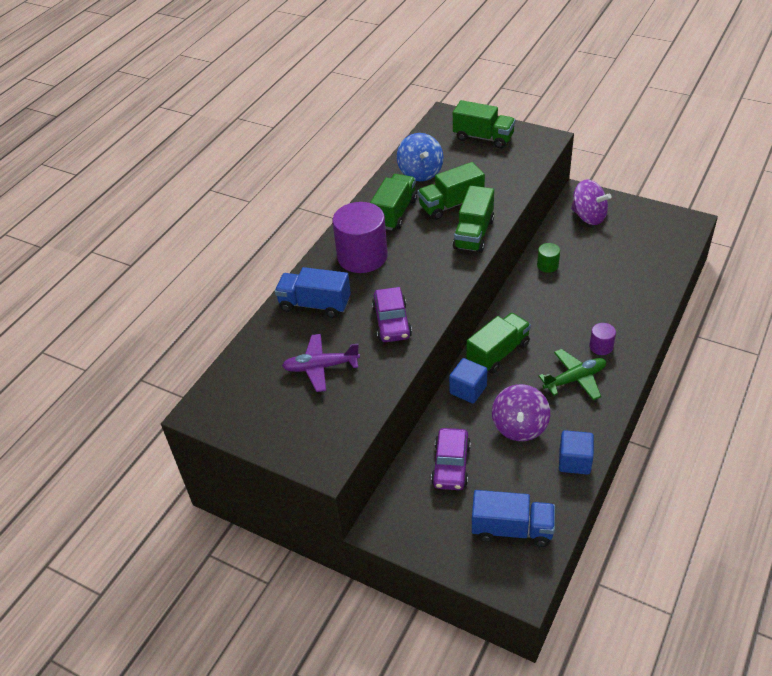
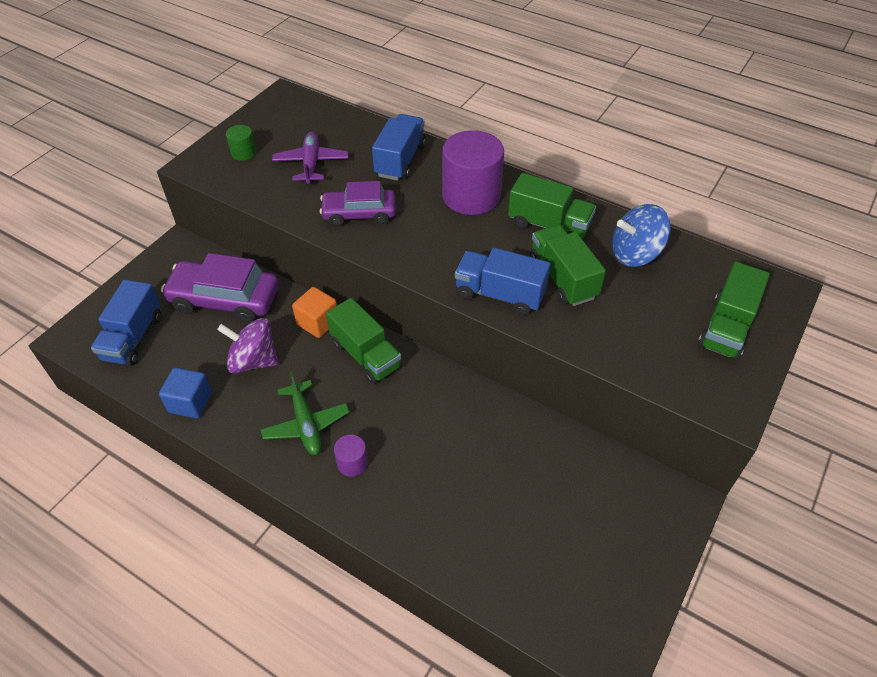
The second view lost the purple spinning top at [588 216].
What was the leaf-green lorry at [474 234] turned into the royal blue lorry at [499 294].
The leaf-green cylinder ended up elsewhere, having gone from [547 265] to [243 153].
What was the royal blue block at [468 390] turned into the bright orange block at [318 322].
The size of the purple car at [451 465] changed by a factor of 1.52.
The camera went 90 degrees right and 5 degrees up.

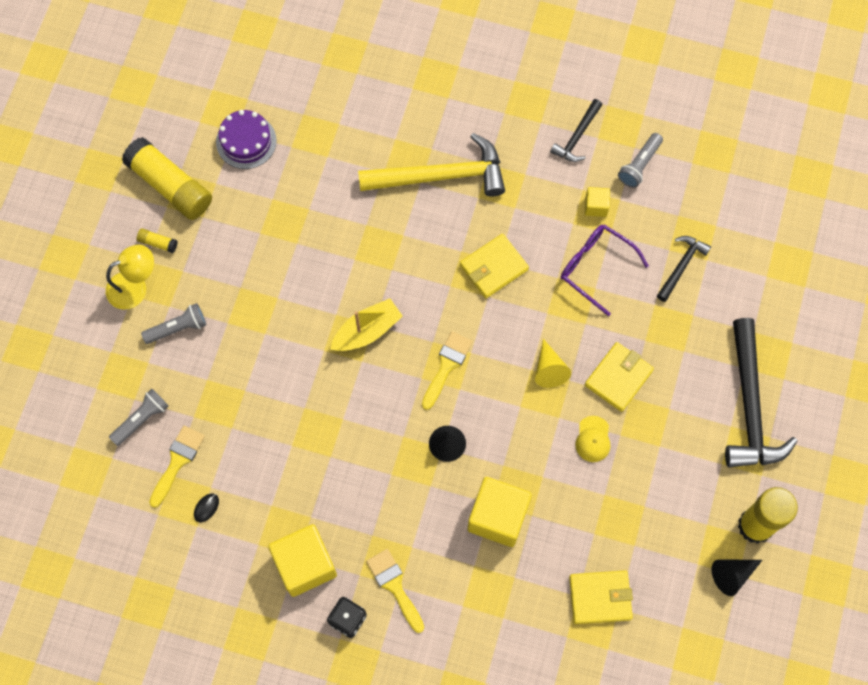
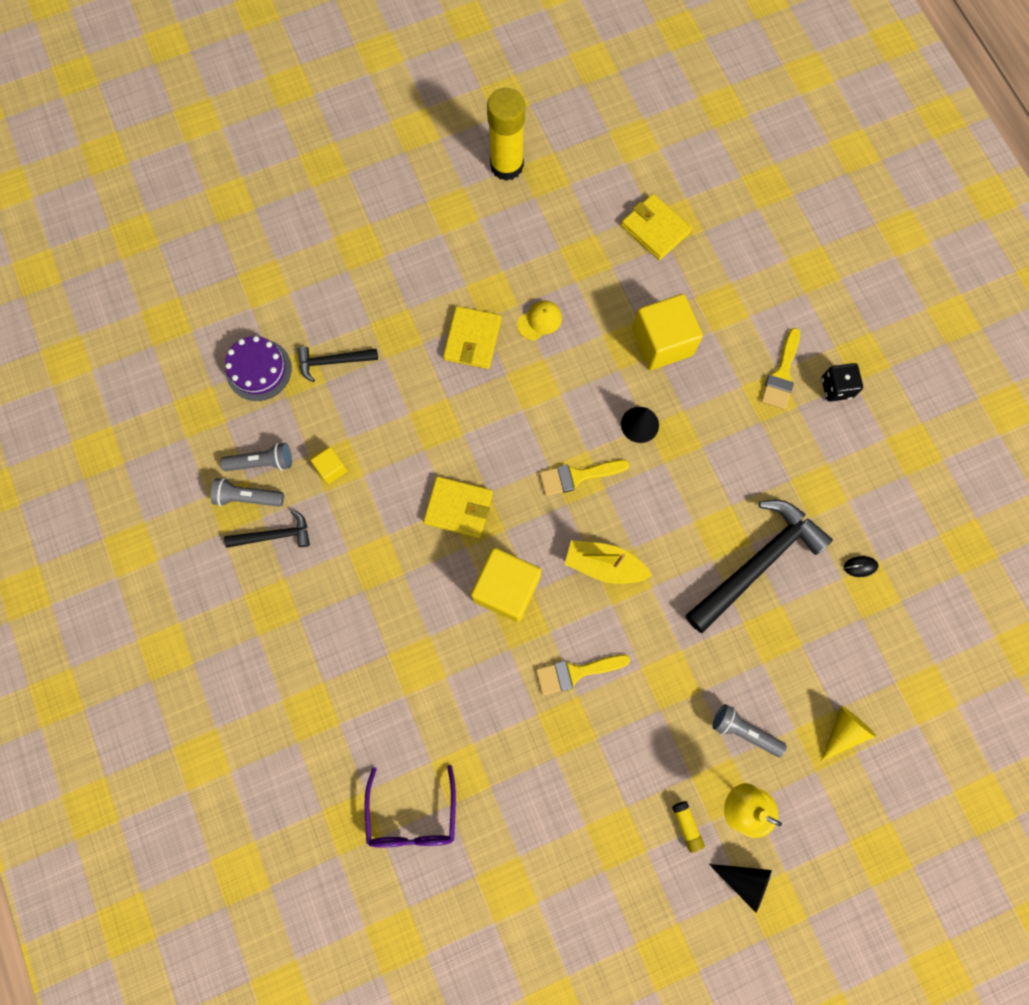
The purple layer cake ended up elsewhere, having gone from [246 141] to [258 370].
The second view lost the yellow claw hammer at [441 176].
The second view lost the yellow glue at [170 186].
The purple glasses ended up elsewhere, having gone from [595 267] to [412 816].
The jet-black claw hammer ended up elsewhere, having gone from [749 406] to [757 563].
The yellow cone ended up elsewhere, having gone from [549 369] to [843 731].
The yellow card wallet at [618 378] ended up facing another way, 75 degrees counterclockwise from before.
The grey flashlight ended up elsewhere, having gone from [141 419] to [248 497].
The yellow paint brush ended up elsewhere, having gone from [177 461] to [575 672].
The yellow block ended up elsewhere, having gone from [305 564] to [506 589].
The jet-black cone ended up elsewhere, having gone from [732 575] to [745 881].
The camera went 130 degrees left and 5 degrees up.

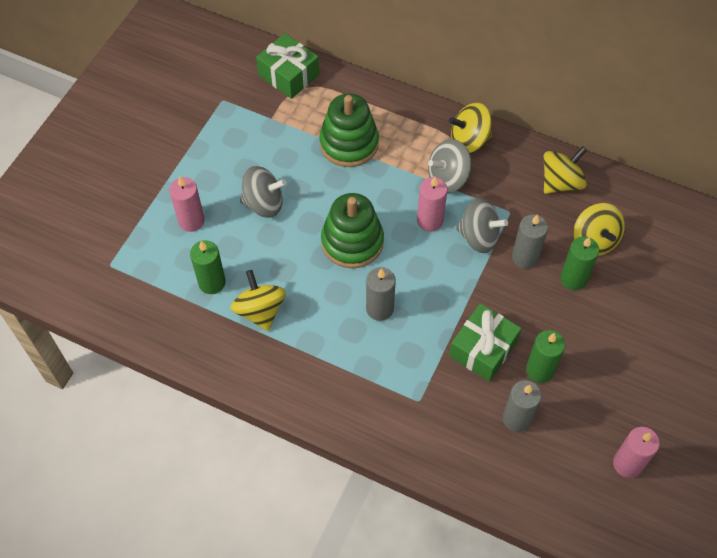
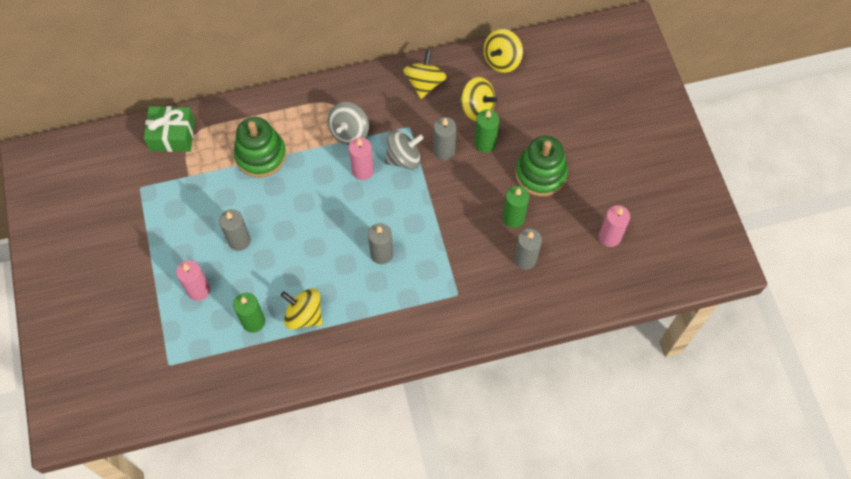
The yellow spinning top ended up elsewhere, having gone from [469 140] to [502 60].
Where the grey spinning top stood at [263 203], the grey pillar candle came to stand at [239 240].
The leaf-green stacking toy ended up elsewhere, having gone from [352 242] to [540 174].
The second view lost the leaf-green present at [483 349].
The camera went 40 degrees left and 5 degrees up.

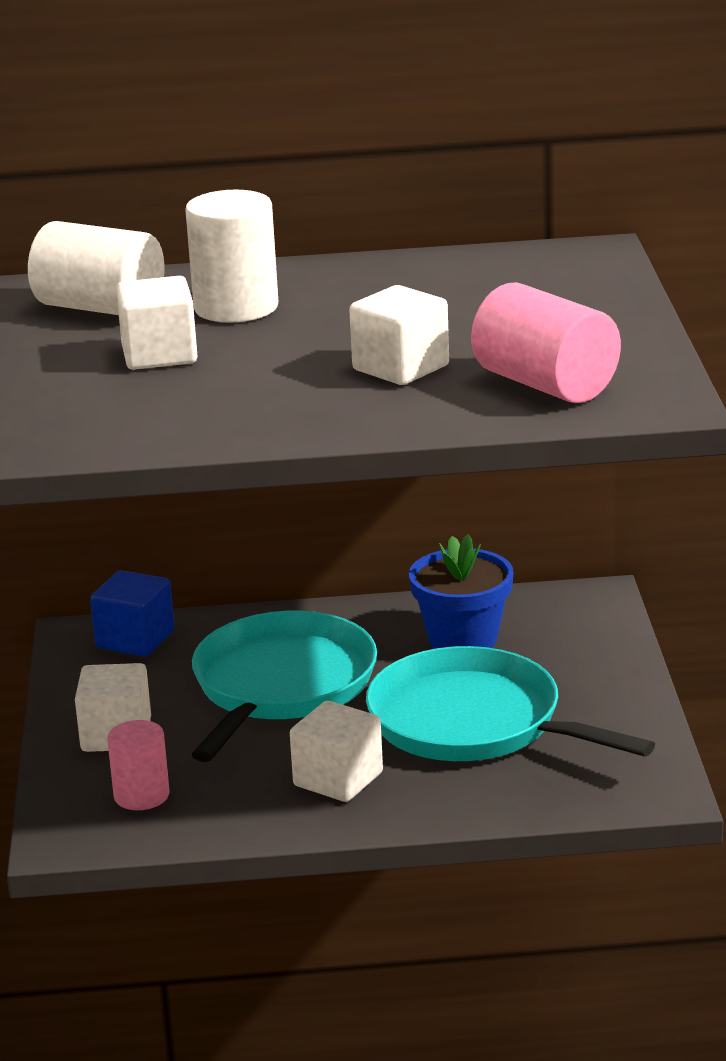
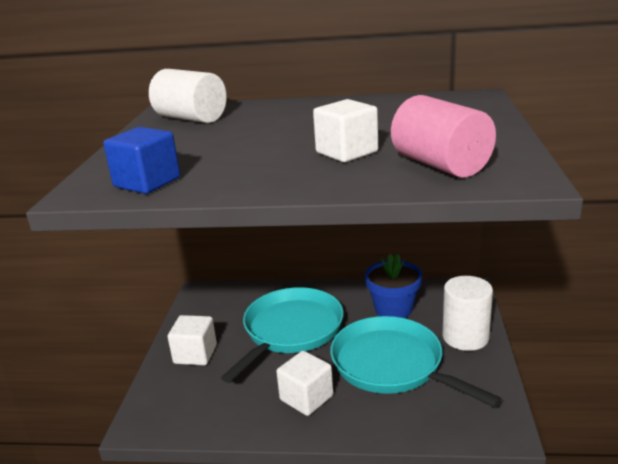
The white cylinder ended up elsewhere, having gone from [236 307] to [465 337].
The second view lost the white block at [159 355].
The royal blue block ended up elsewhere, having gone from [135 639] to [147 182].
The second view lost the rosy cylinder at [141 795].
The camera went 10 degrees right and 0 degrees up.

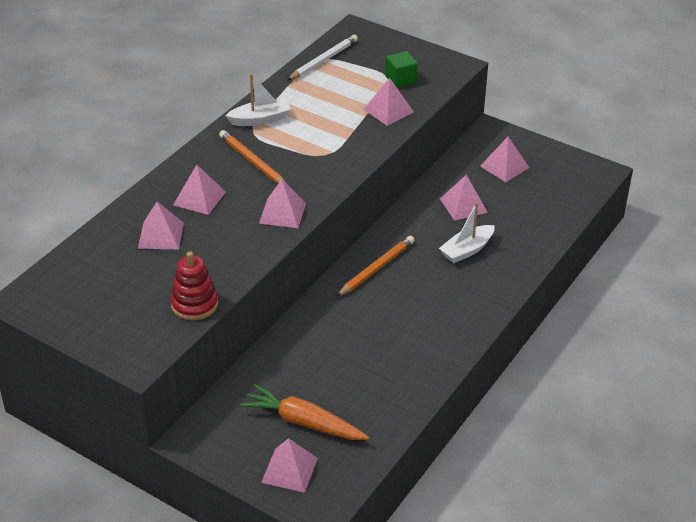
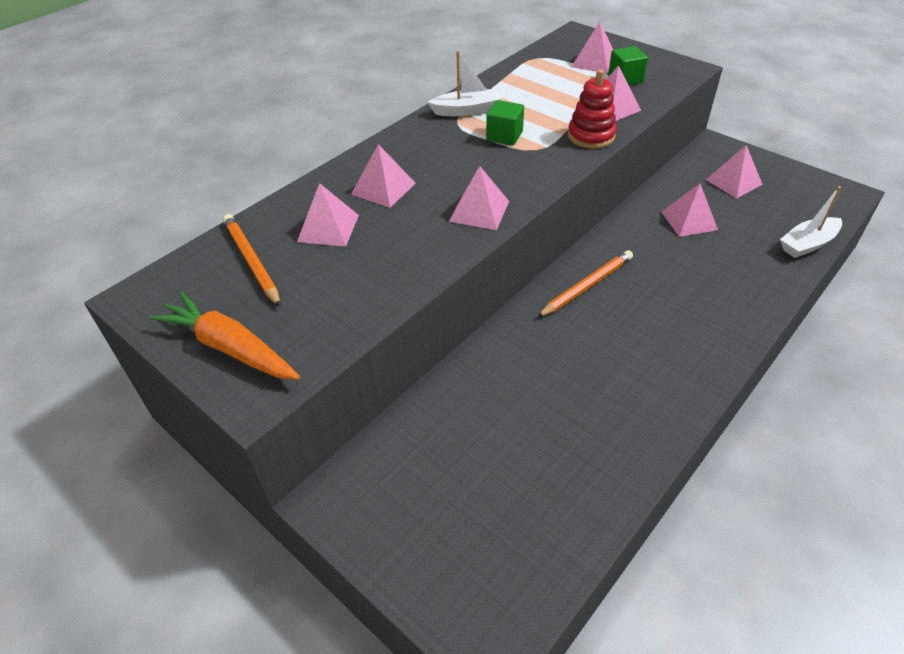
The second view lost the white lead pencil at [323 60].
The bright orange lead pencil ended up elsewhere, having gone from [252 162] to [251 261].
The white boat ended up elsewhere, having gone from [467 250] to [807 244].
The crimson stacking toy ended up elsewhere, having gone from [194 304] to [591 136].
The bright orange toy carrot ended up elsewhere, having gone from [303 422] to [230 347].
The rosy pyramid shape ended up elsewhere, having gone from [289 470] to [594 62].
The second view gained the leaf-green block at [504 136].
The camera went 10 degrees right and 5 degrees up.

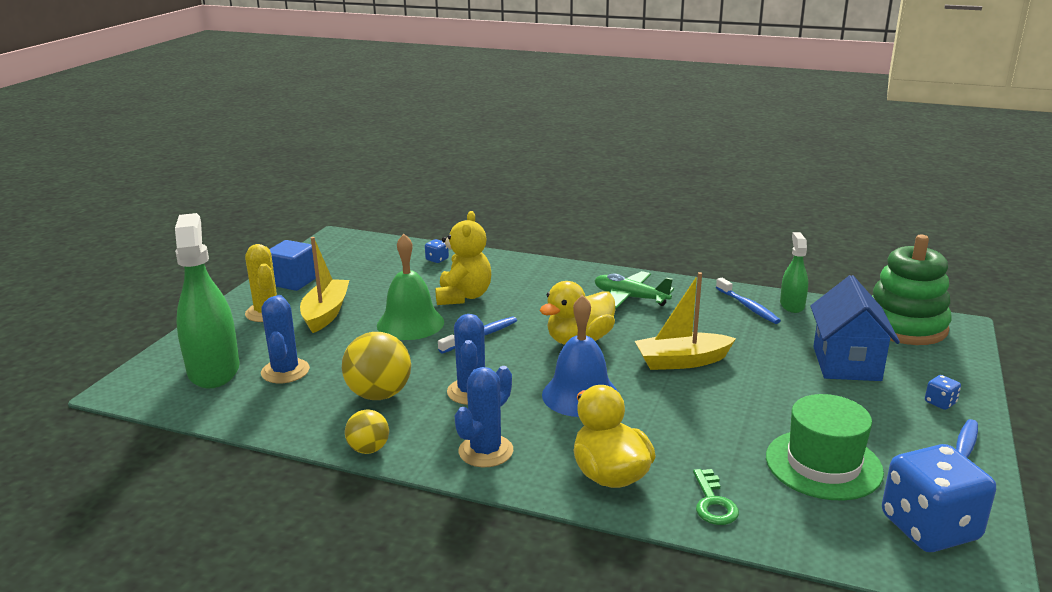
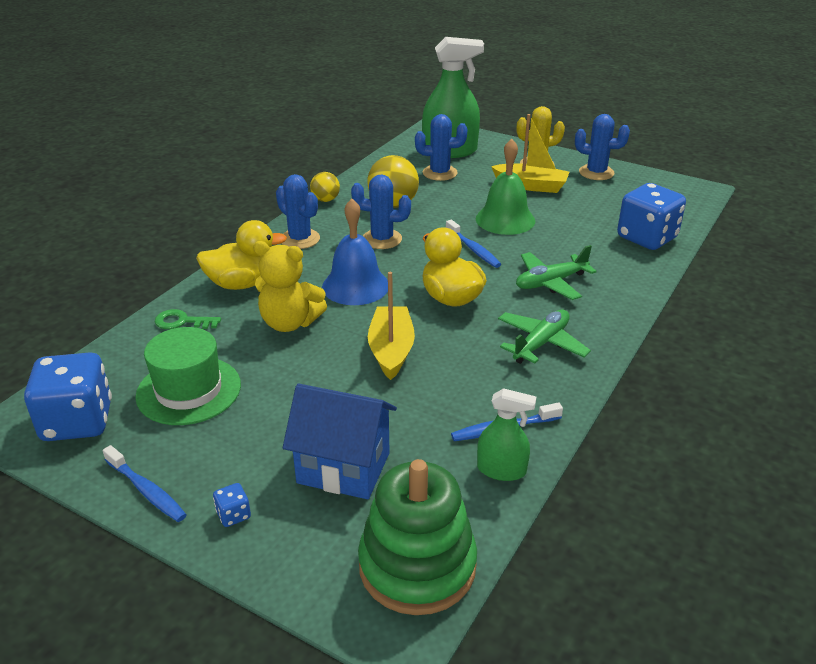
The yellow stuffed bear ended up elsewhere, having gone from [463 296] to [289 323].
The size of the royal blue dice at [437 259] changed by a factor of 2.49.
Where the royal blue block stood at [293 281], the royal blue cactus came to stand at [596 173].
The second view gained the leaf-green toy plane at [550 282].
The camera went 100 degrees right and 10 degrees up.

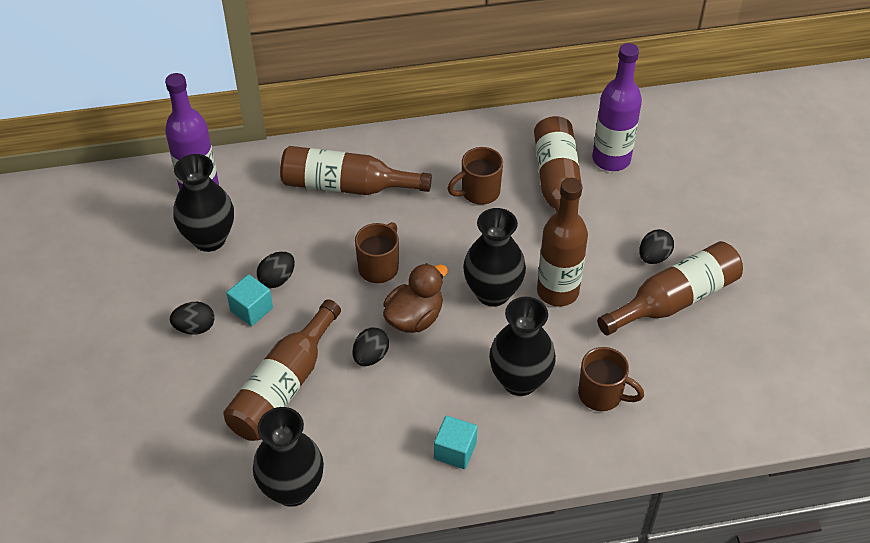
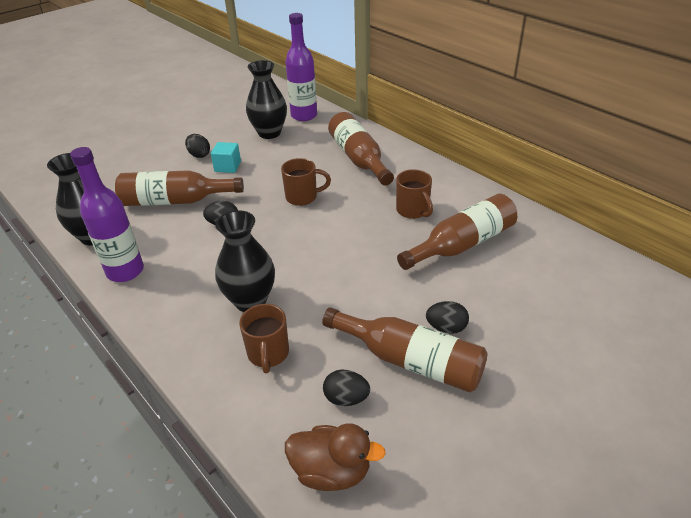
The purple drink bottle ended up elsewhere, having gone from [611 159] to [125 271].
The dark brown coffee mug at [479 192] ended up facing another way, 150 degrees counterclockwise from before.
The second view lost the dark brown drink bottle at [557 291].
The second view lost the jet-black vase at [493 293].
The jet-black egg shape ended up elsewhere, having gone from [277 279] to [346 398].
The dark brown toy duck ended up elsewhere, having gone from [414 318] to [331 471].
The second view lost the aqua block at [455 451].
The camera went 60 degrees right and 10 degrees down.

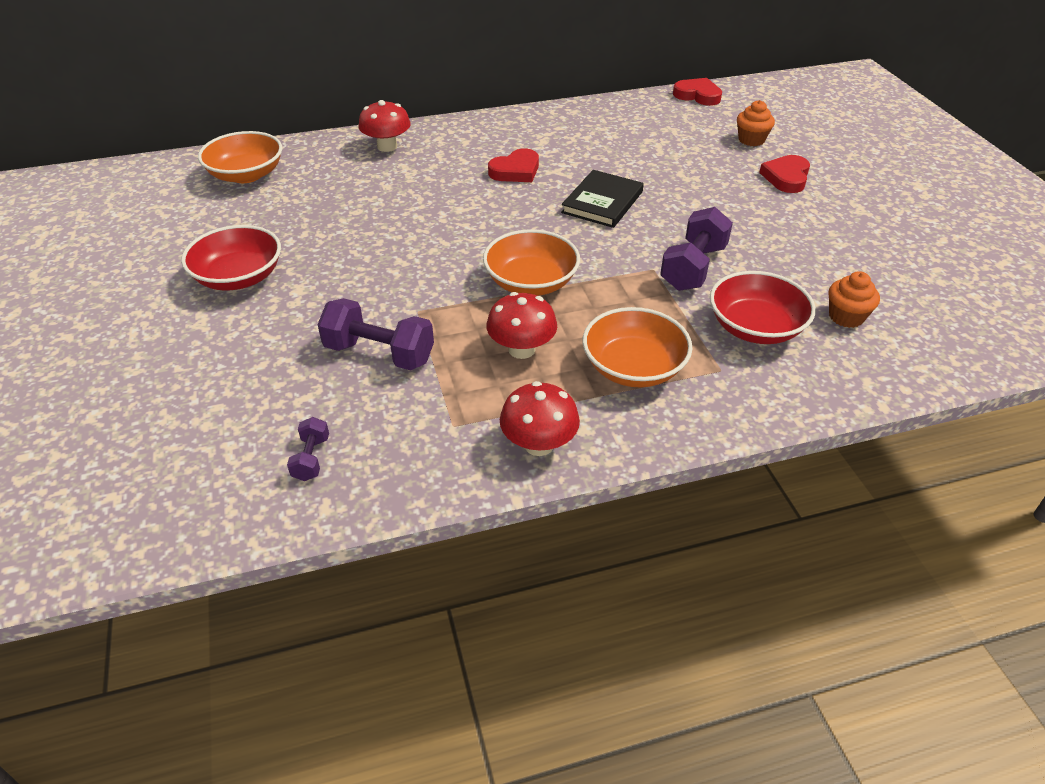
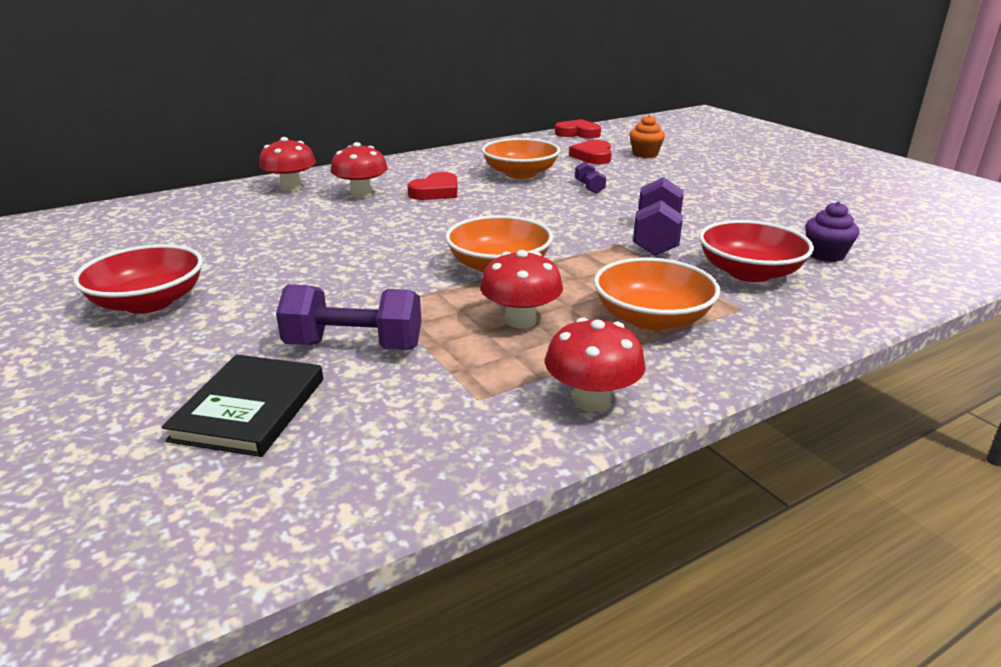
The bright orange deep dish ended up elsewhere, having gone from [246 175] to [520 174].
The crimson heart shape ended up elsewhere, having gone from [786 177] to [593 156].
The jet-black hardback ended up elsewhere, having gone from [602 202] to [250 409].
What was the bright orange muffin at [846 317] turned into the purple muffin at [825 255].
The purple dumbbell ended up elsewhere, having gone from [311 458] to [589 187].
The second view gained the crimson toadstool at [361 194].
The camera went 15 degrees left and 15 degrees down.

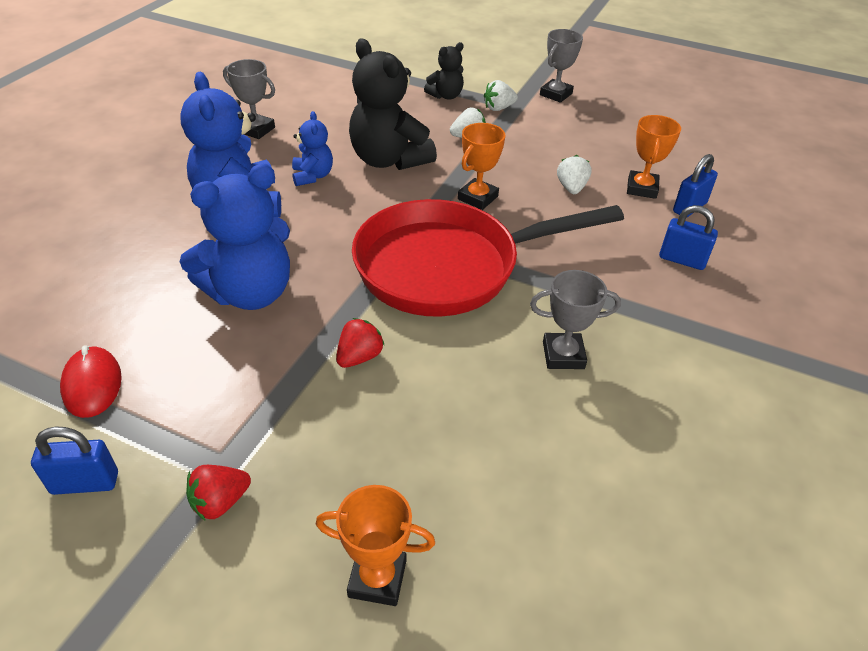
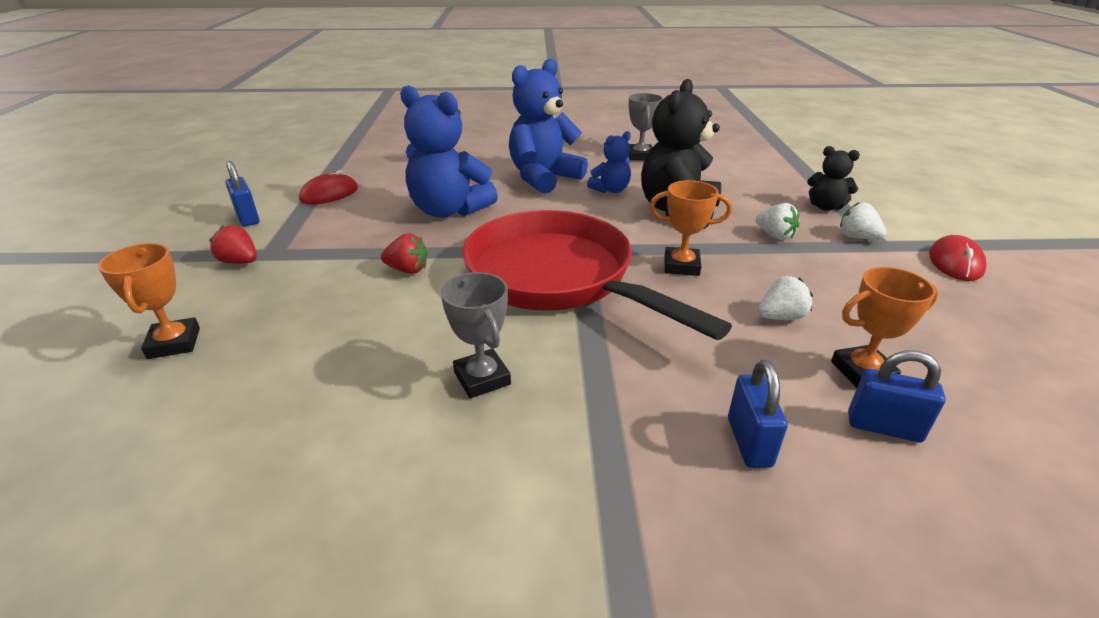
Where the grey trophy stood at [556 94], the crimson computer mouse came to stand at [955 262].
The camera went 65 degrees right and 10 degrees down.

